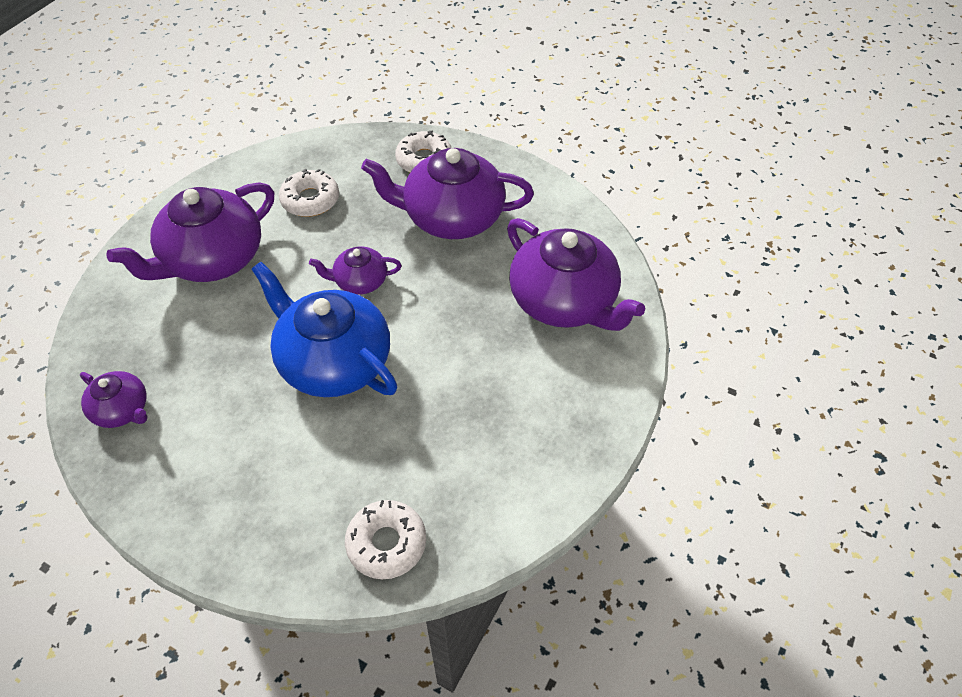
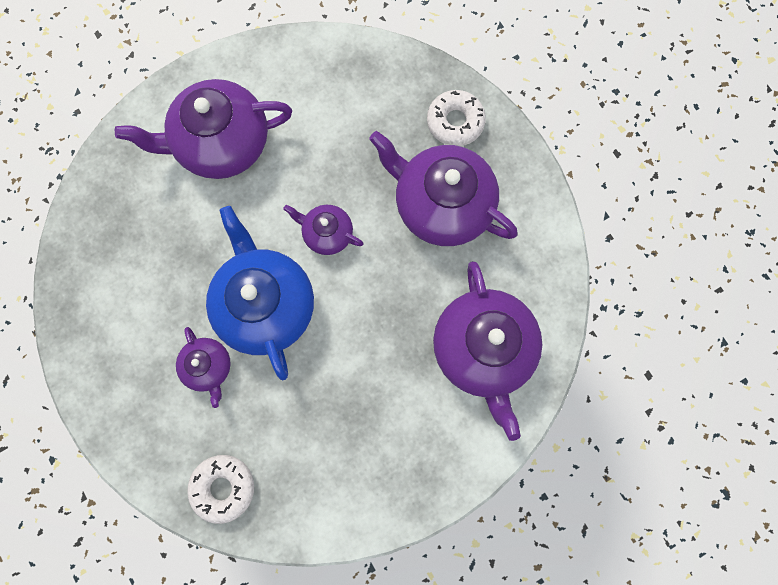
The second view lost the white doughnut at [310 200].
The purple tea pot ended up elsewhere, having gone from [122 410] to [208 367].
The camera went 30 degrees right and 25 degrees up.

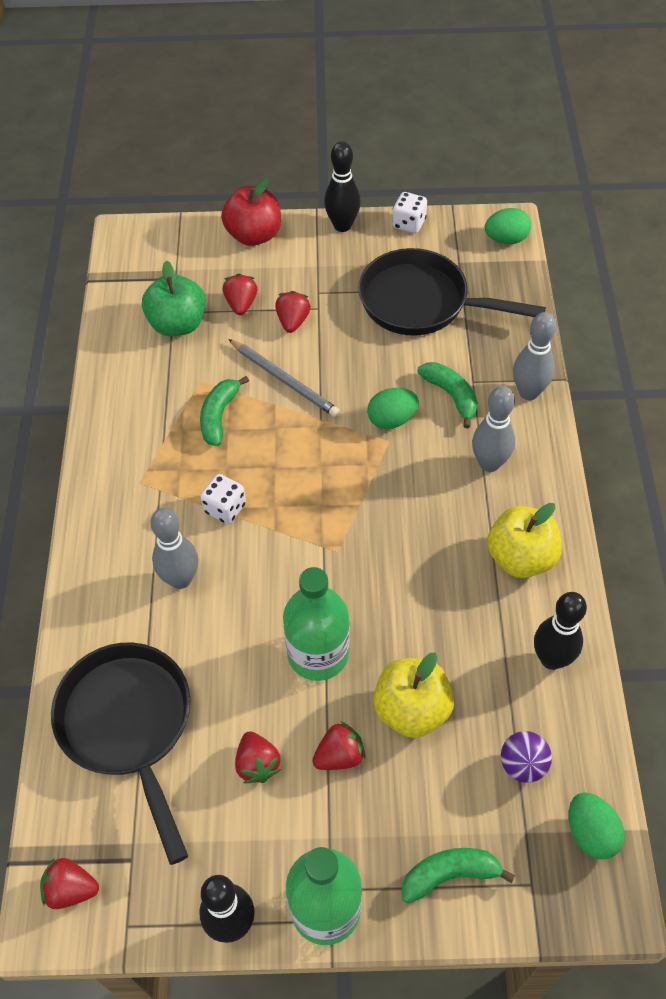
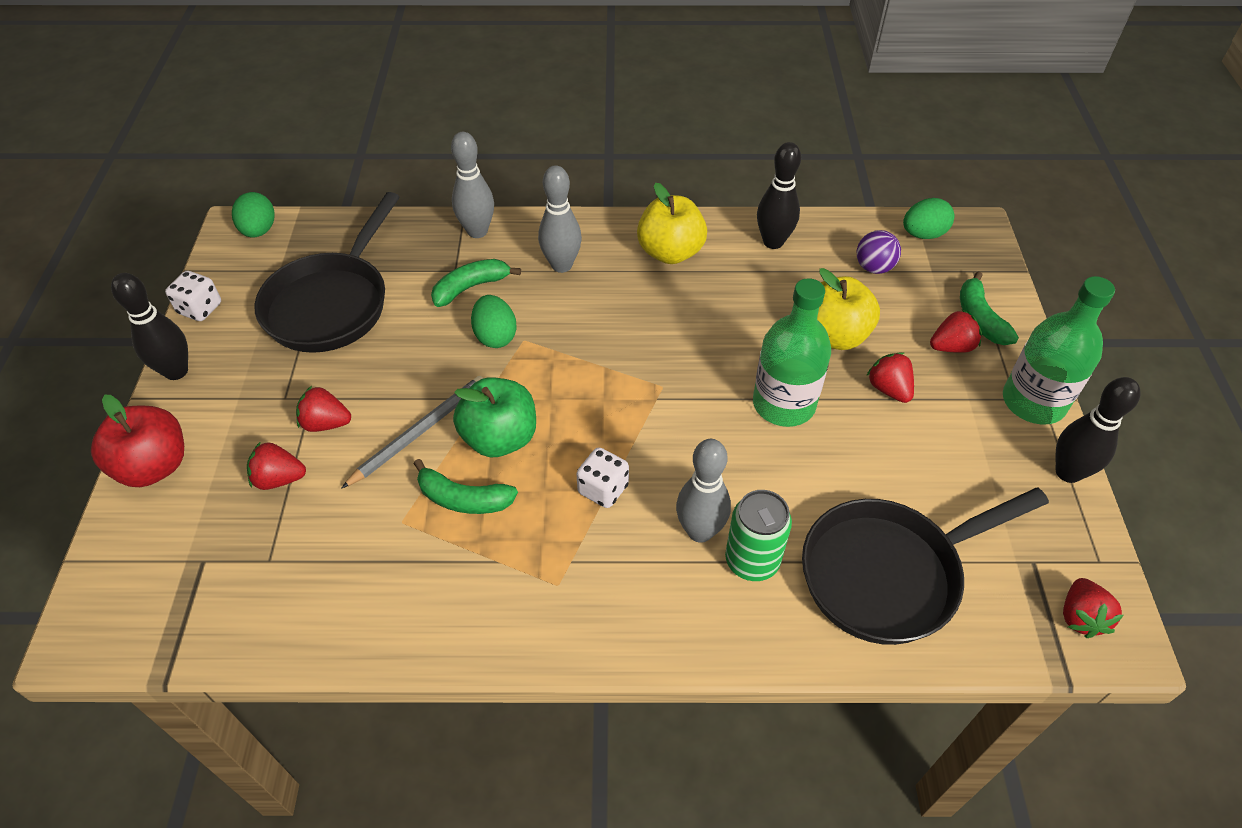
The leaf-green apple fruit ended up elsewhere, having gone from [178 324] to [500 438].
The crimson strawberry ended up elsewhere, having gone from [257 764] to [951 347].
The second view gained the leaf-green tin at [752 561].
The camera went 90 degrees left and 5 degrees down.

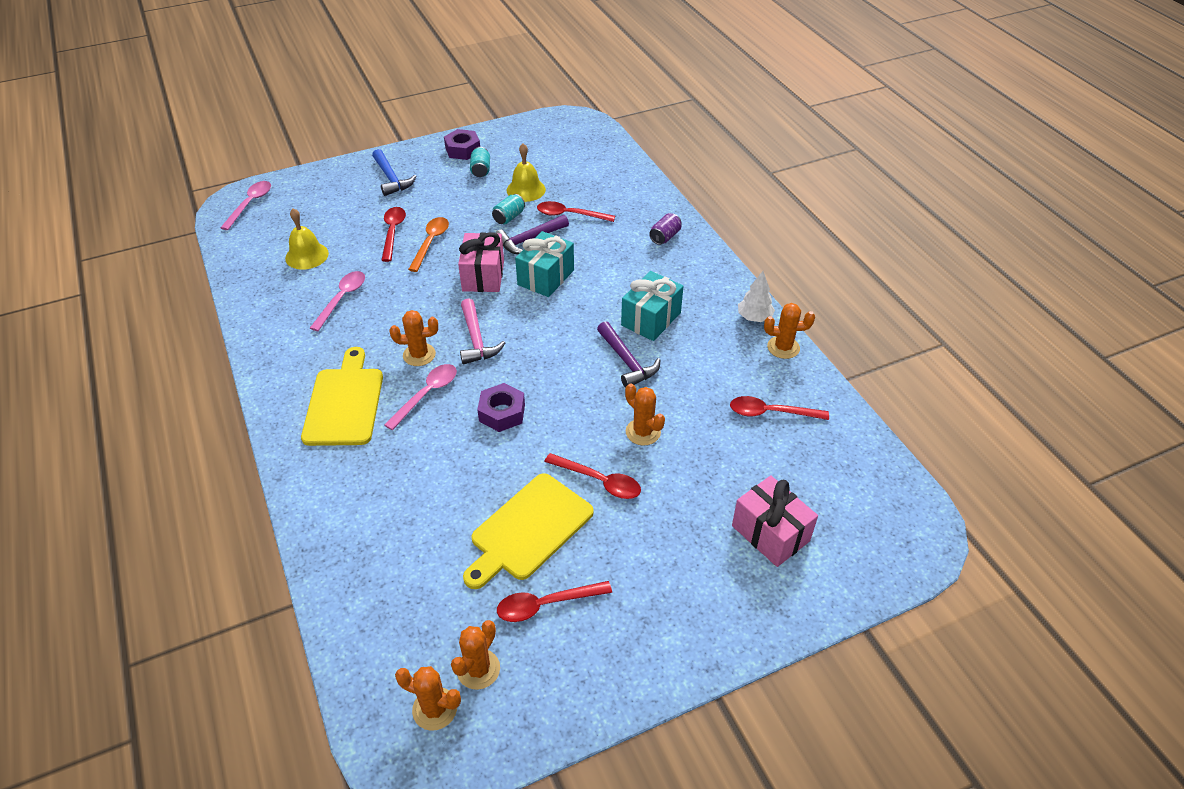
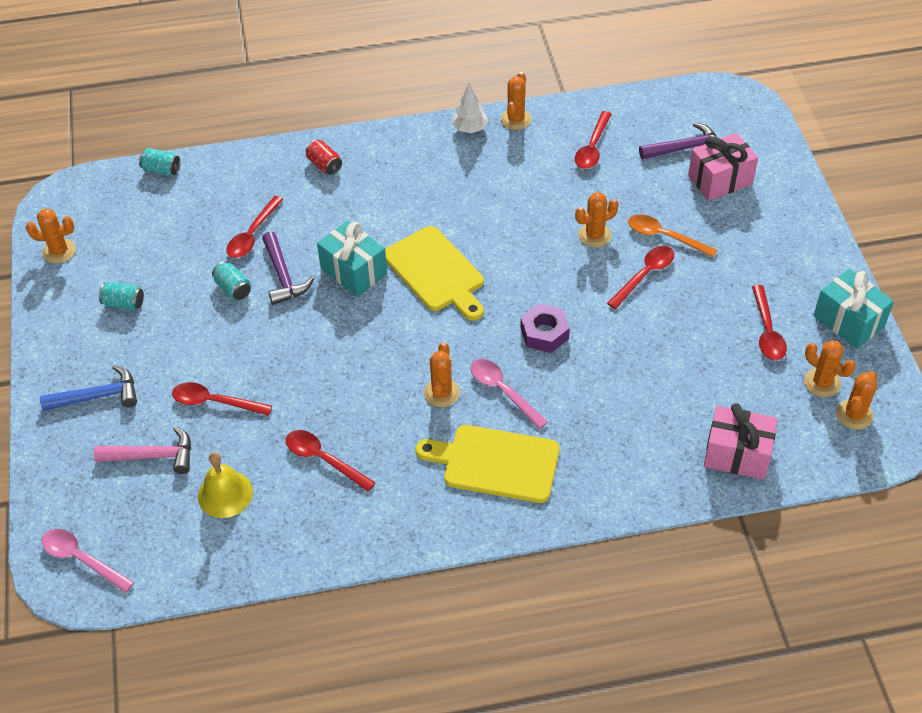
The second view lost the purple nut at [463 150].
The second view lost the yellow school bell at [526 190].
What was the purple tin at [665 237] turned into the crimson tin at [324 165].
The bright orange spoon ended up elsewhere, having gone from [431 243] to [664 237].
The rosy present ended up elsewhere, having gone from [483 276] to [737 454].
What was the rosy spoon at [342 299] turned into the crimson spoon at [323 459].
The aqua present ended up elsewhere, having gone from [651 319] to [848 321].
The rosy claw hammer ended up elsewhere, having gone from [476 340] to [153 456].
The purple claw hammer ended up elsewhere, having gone from [627 361] to [685 148].
The yellow bread board ended up elsewhere, having gone from [528 530] to [436 272].
The second view gained the aqua tin at [161 170].
The second view gained the bright orange cactus at [59 251].
The camera went 75 degrees left and 5 degrees up.

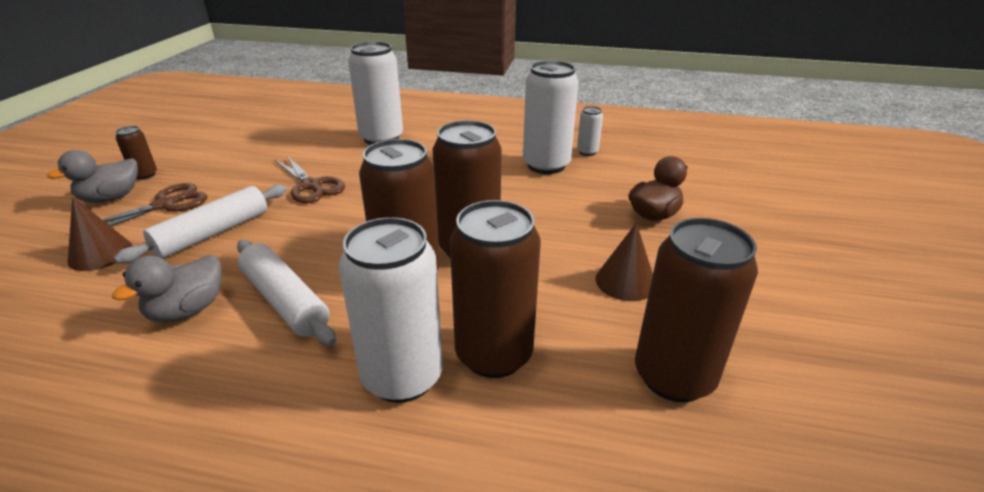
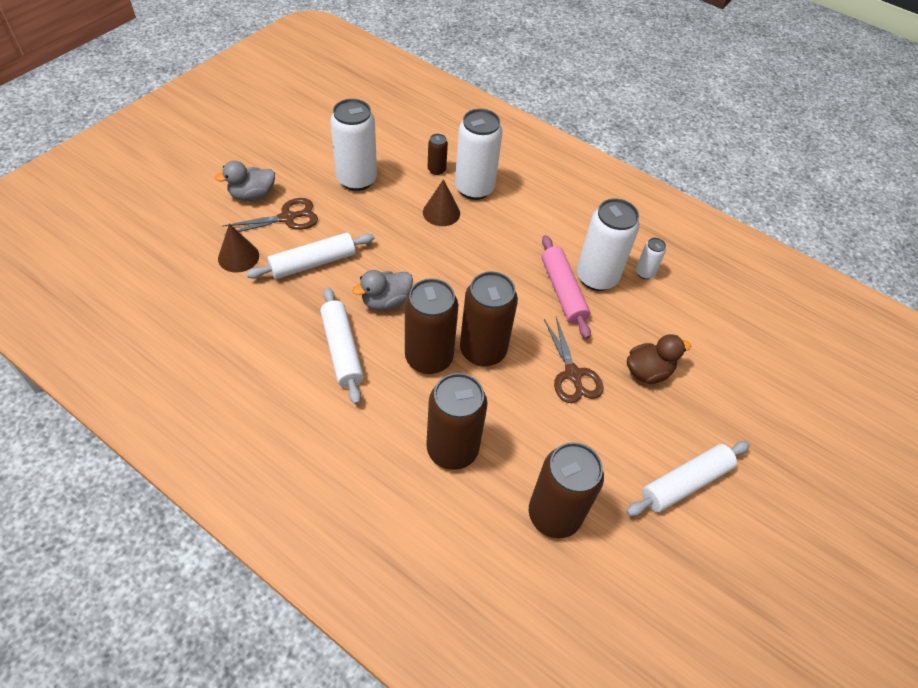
The dark brown tin ended up elsewhere, having gone from [145 175] to [436 170].
The dark brown shears ended up elsewhere, having gone from [311 186] to [572 374].
The white tin ended up elsewhere, having gone from [402 377] to [356 179].
The dark brown cone ended up elsewhere, having gone from [625 281] to [441 212].
The grey toy duck ended up elsewhere, having gone from [188 310] to [386 301].
The second view gained the rosy rolling pin at [563 292].
The second view gained the white rolling pin at [685 483].
The camera went 20 degrees right and 20 degrees up.

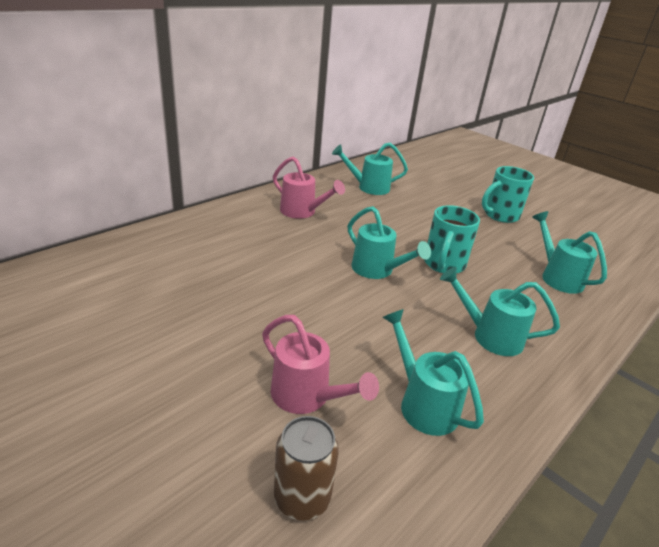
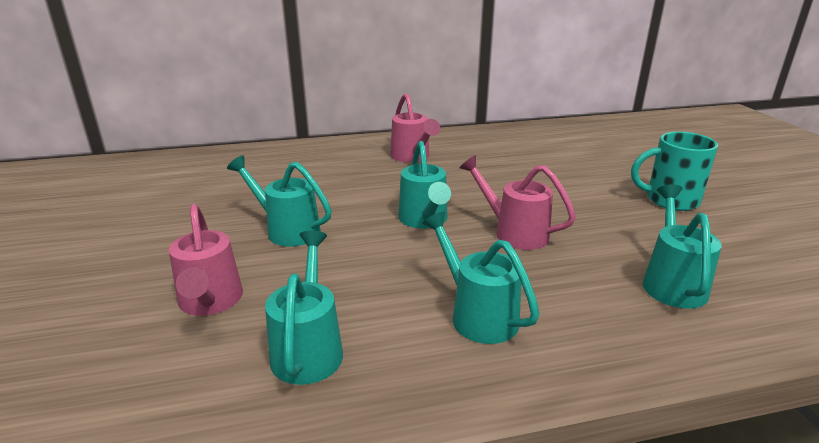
The aqua sprinkling can ended up elsewhere, having gone from [368 187] to [287 230].
Where the aqua coffee mug stood at [444 265], the rosy sprinkling can came to stand at [514 233].
The second view lost the dark brown tin at [302 498].
The camera went 35 degrees right and 5 degrees down.

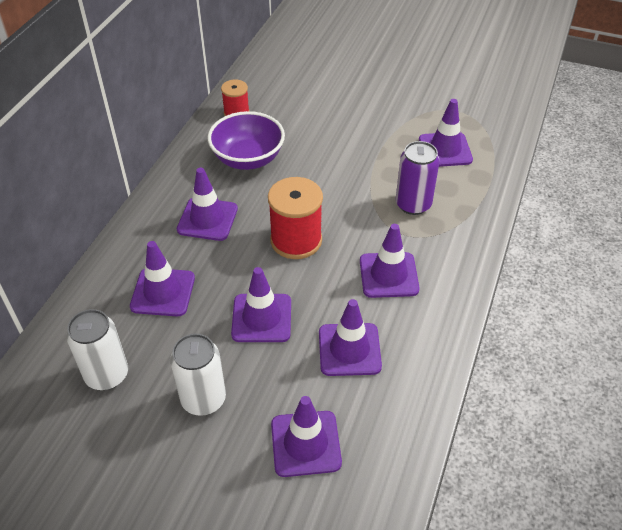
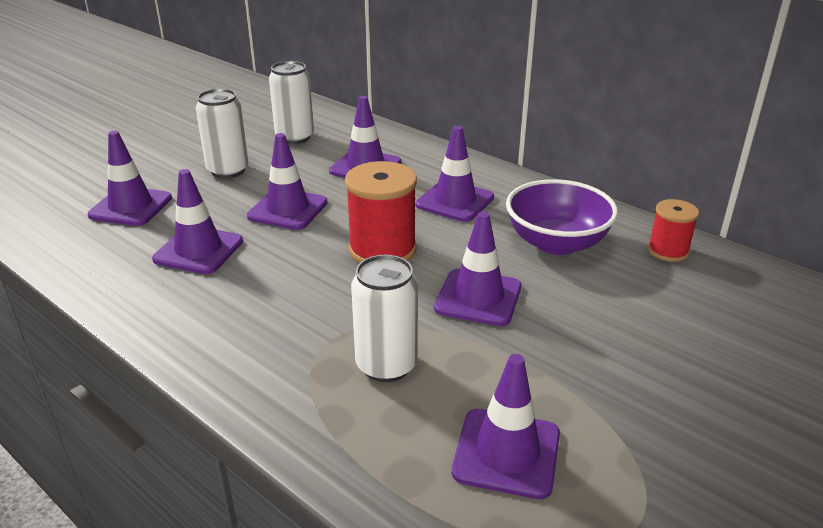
What was the purple tin at [413 204] turned into the white tin at [386 365].
The purple safety cone ended up elsewhere, having gone from [388 275] to [478 298].
The camera went 110 degrees right and 15 degrees down.

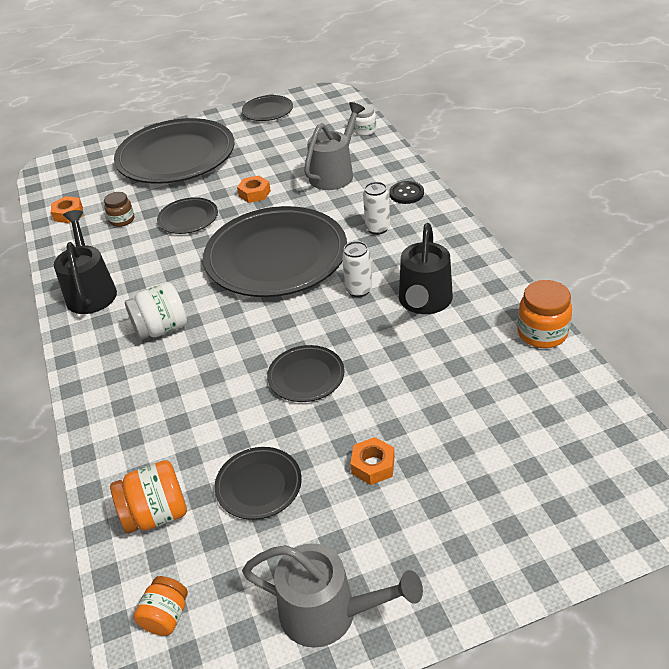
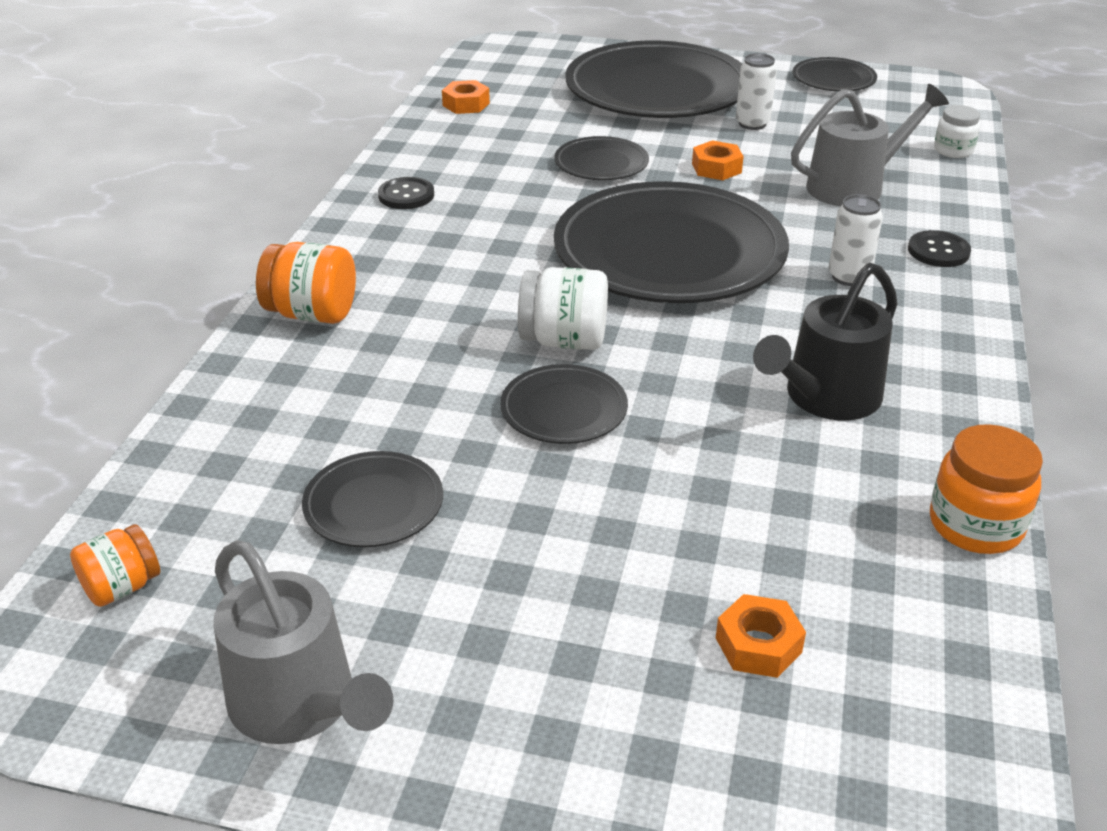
The second view lost the dark brown jam jar at [122 220].
Where the jet-black sprinkling can stood at [91 291], the jet-black shirt button came to stand at [406 195].
The white tin ended up elsewhere, having gone from [358 290] to [752 124].
The white jam jar ended up elsewhere, having gone from [162 329] to [564 340].
The bright orange nut ended up elsewhere, having gone from [373 465] to [758 645].
The bright orange jam jar ended up elsewhere, having gone from [156 514] to [312 314].
The camera went 30 degrees right and 5 degrees down.

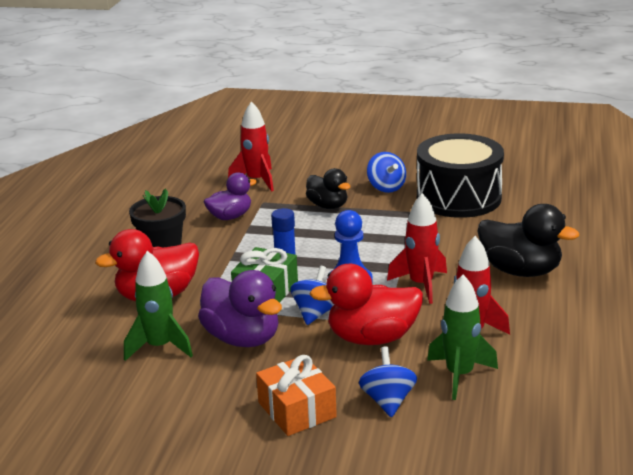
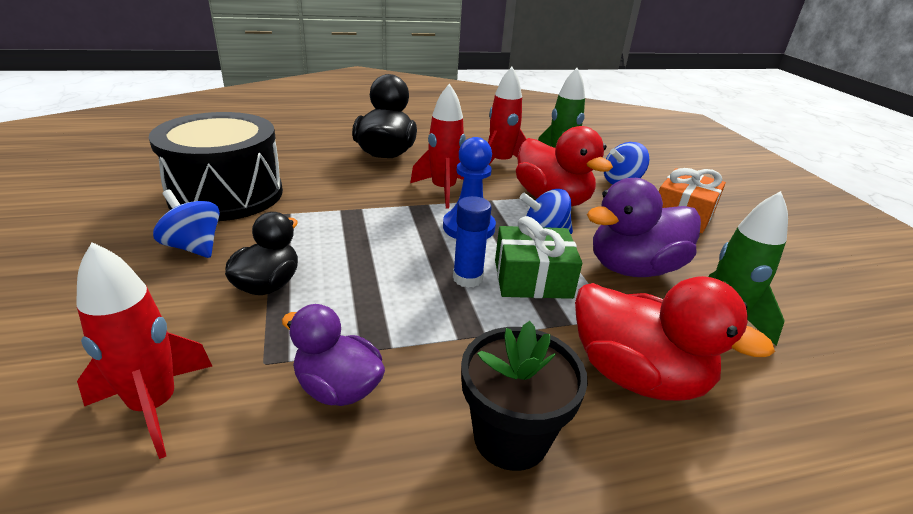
The royal blue spinning top at [386 187] ended up facing another way, 90 degrees counterclockwise from before.
The purple toy duck at [242 338] ended up facing another way, 135 degrees counterclockwise from before.
The camera went 120 degrees left and 5 degrees up.

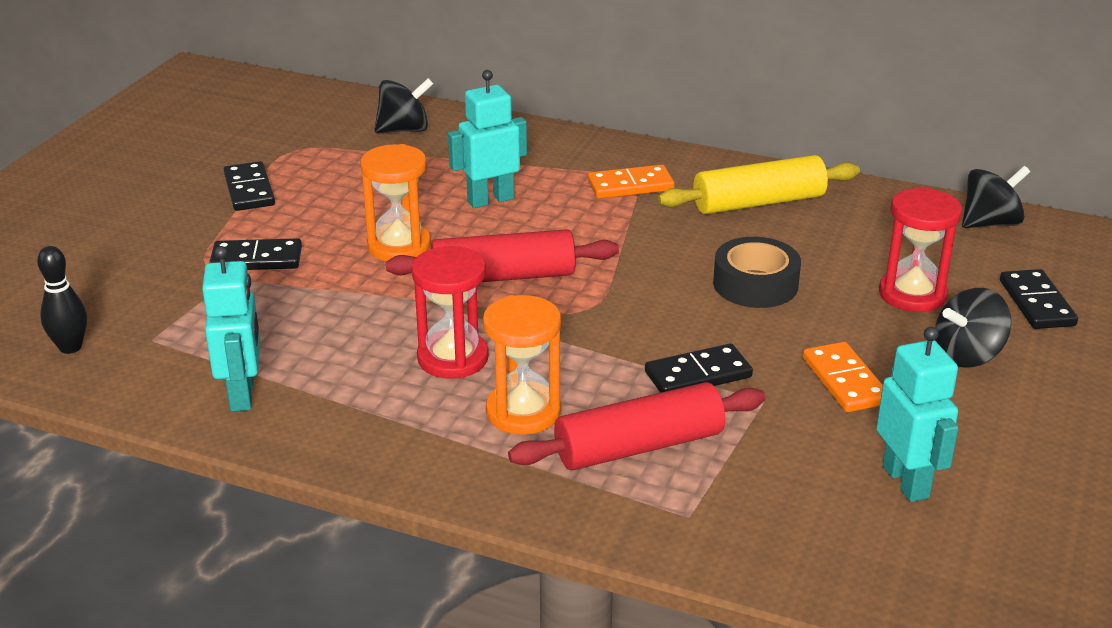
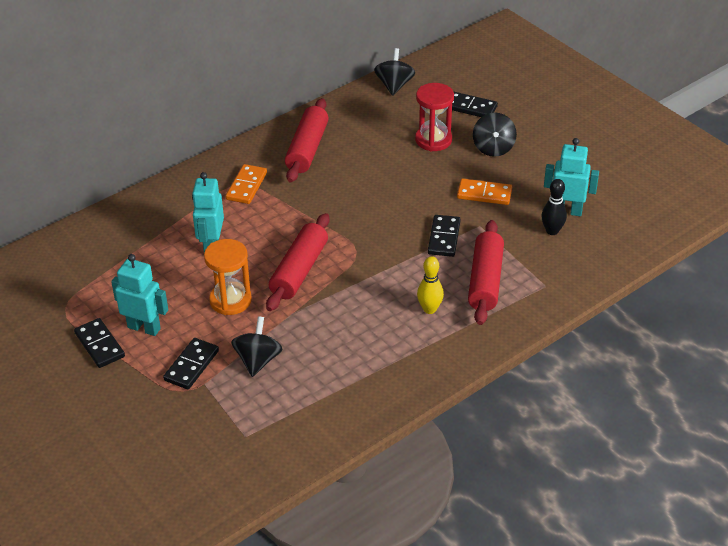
The jet-black spinning top ended up elsewhere, having gone from [404 130] to [258 360].
What was the yellow rolling pin at [758 203] turned into the crimson rolling pin at [307 149].
The jet-black domino piece at [249 190] ended up facing another way, 45 degrees clockwise from before.
The second view lost the jet-black tape at [755 284].
The jet-black skittle ended up elsewhere, having gone from [70 347] to [552 231].
The aqua toy robot ended up elsewhere, having gone from [243 394] to [144 328].
The second view lost the crimson sandglass at [453 358].
Where the bright orange sandglass stood at [523 412], the yellow skittle came to stand at [429 309].
The camera went 60 degrees left and 10 degrees up.

